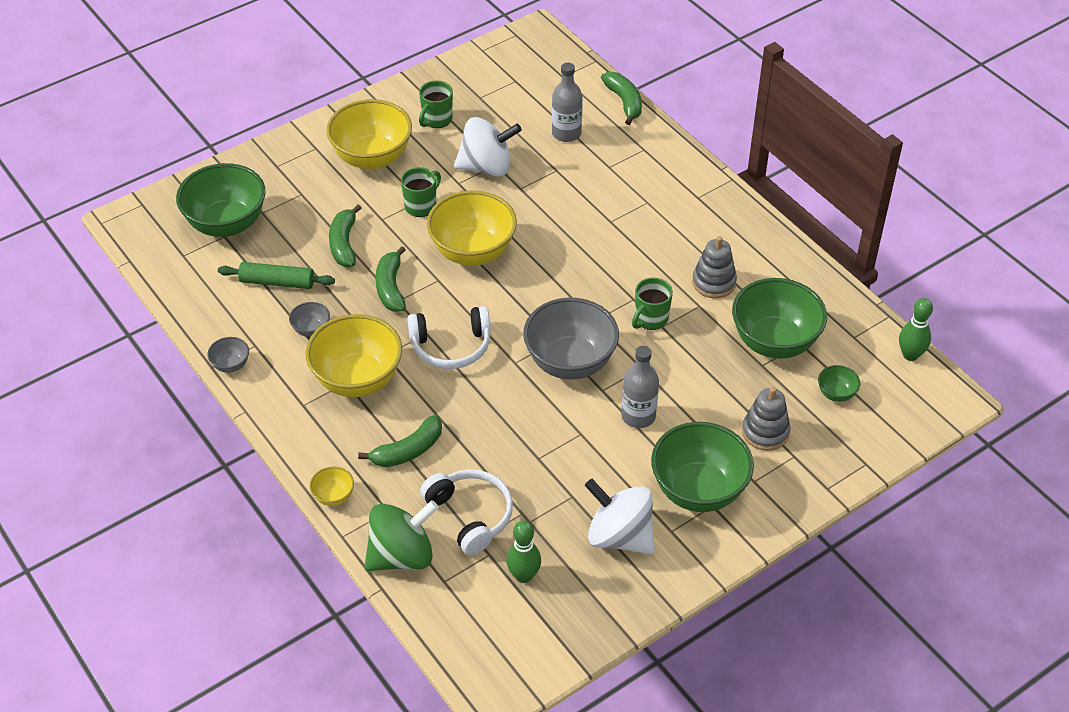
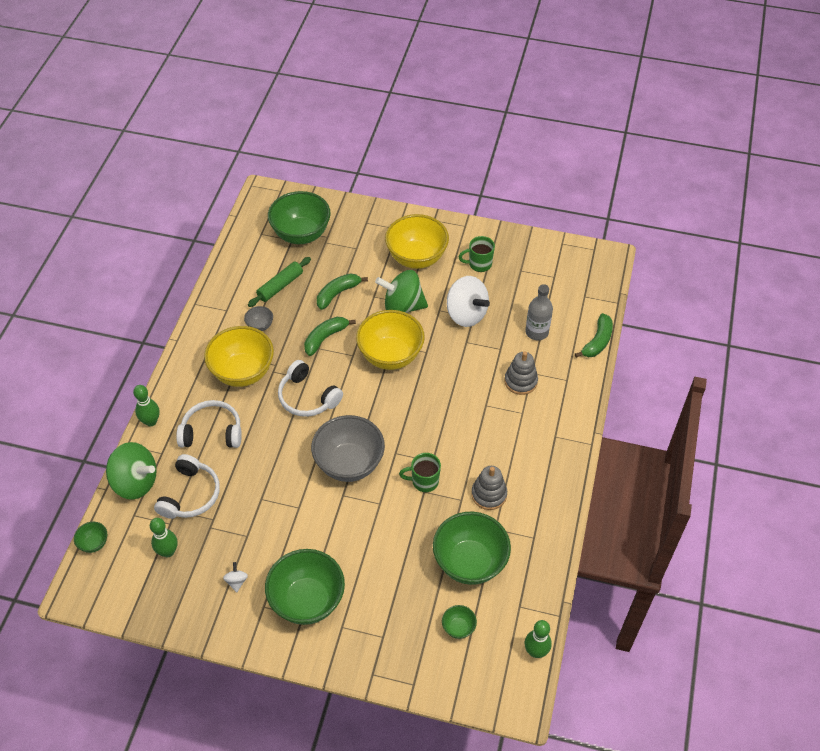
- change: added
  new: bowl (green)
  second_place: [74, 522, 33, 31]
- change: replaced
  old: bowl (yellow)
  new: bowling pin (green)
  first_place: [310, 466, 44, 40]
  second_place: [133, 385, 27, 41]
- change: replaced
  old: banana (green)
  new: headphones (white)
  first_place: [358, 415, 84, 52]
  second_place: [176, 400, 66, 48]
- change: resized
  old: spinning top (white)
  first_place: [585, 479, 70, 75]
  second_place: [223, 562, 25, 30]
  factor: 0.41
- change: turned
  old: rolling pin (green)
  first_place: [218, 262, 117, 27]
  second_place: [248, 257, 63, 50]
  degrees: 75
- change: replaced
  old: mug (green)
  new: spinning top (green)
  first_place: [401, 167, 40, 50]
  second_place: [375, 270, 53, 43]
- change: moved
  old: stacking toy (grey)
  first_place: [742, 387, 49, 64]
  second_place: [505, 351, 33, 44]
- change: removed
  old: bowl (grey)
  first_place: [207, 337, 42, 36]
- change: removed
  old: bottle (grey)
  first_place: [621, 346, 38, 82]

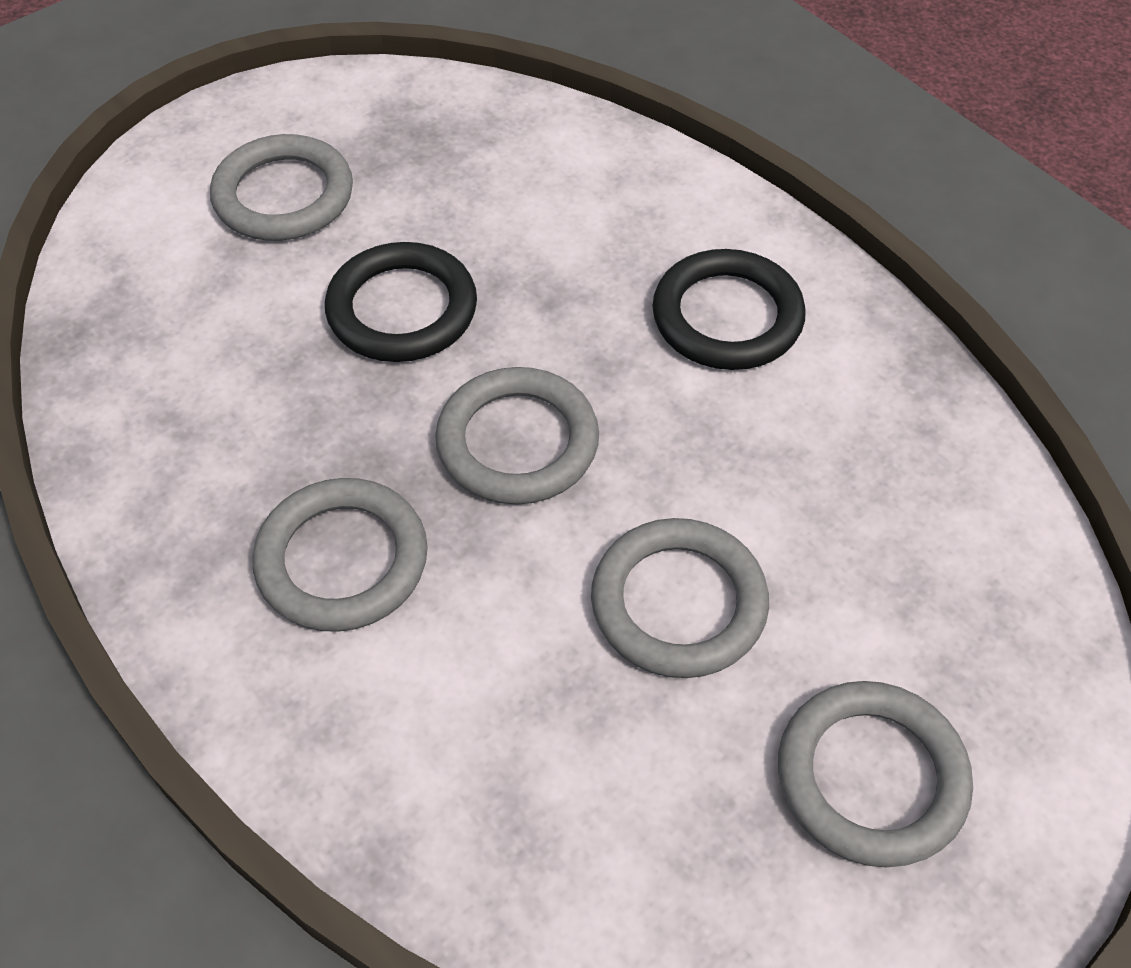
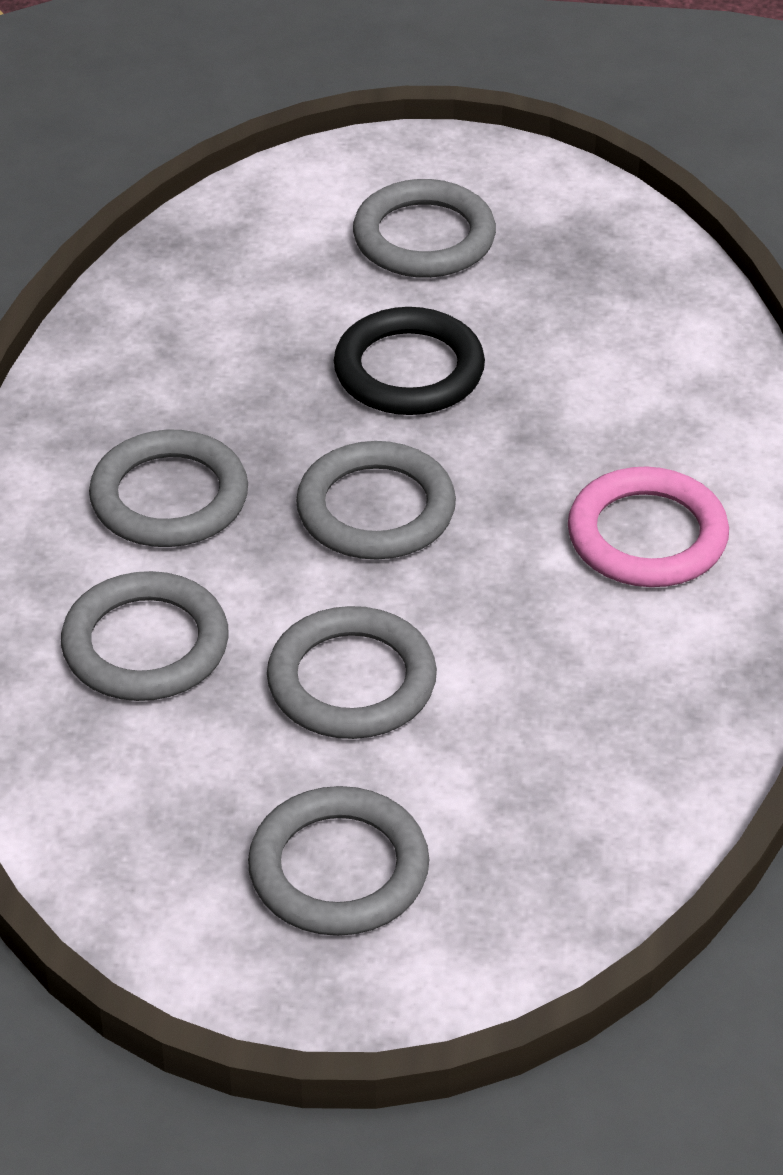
- change: added
  new: ring (grey)
  second_place: [61, 571, 168, 130]
- change: recoloured
  old: ring (black)
  new: ring (pink)
  first_place: [653, 249, 153, 121]
  second_place: [568, 466, 161, 121]

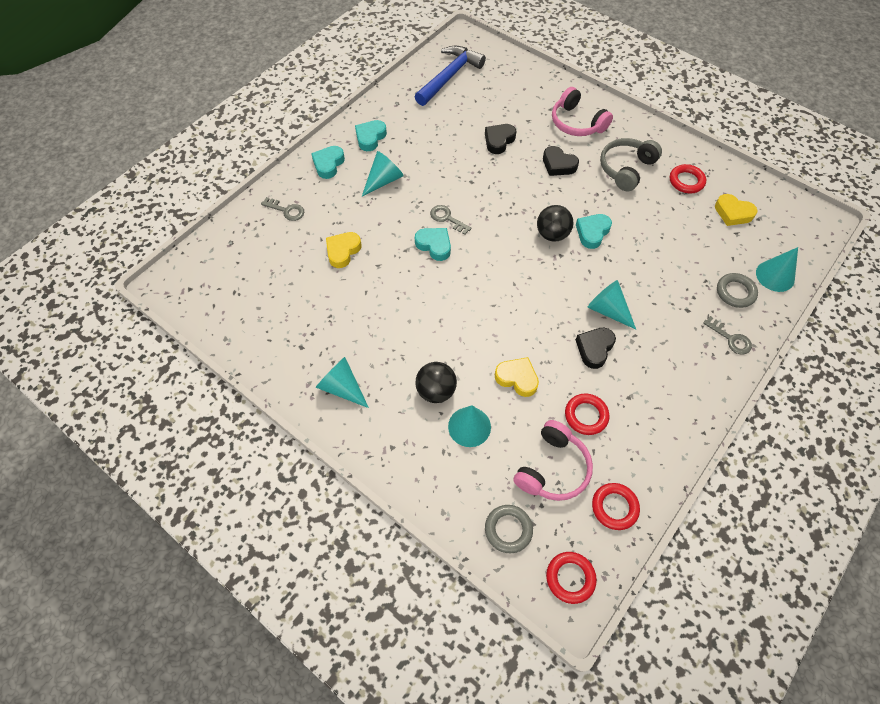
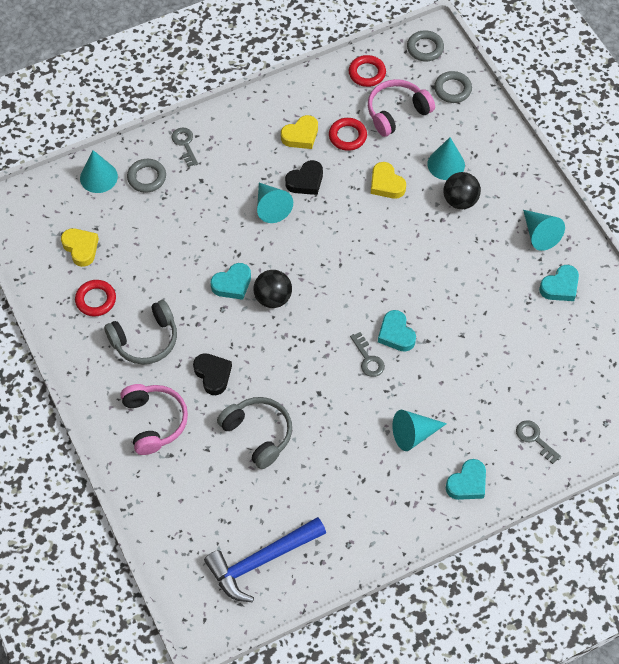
- change: replaced
  old: heart (black)
  new: headphones (grey)
  first_place: [485, 124, 31, 30]
  second_place: [217, 397, 75, 72]
- change: moved
  old: heart (yellow)
  first_place: [326, 232, 35, 36]
  second_place: [281, 115, 37, 34]
- change: recoloured
  old: ring (red)
  new: ring (grey)
  first_place: [546, 552, 51, 52]
  second_place: [407, 30, 37, 31]
- change: moved
  old: heart (turquoise)
  first_place: [355, 120, 32, 31]
  second_place: [539, 265, 40, 36]

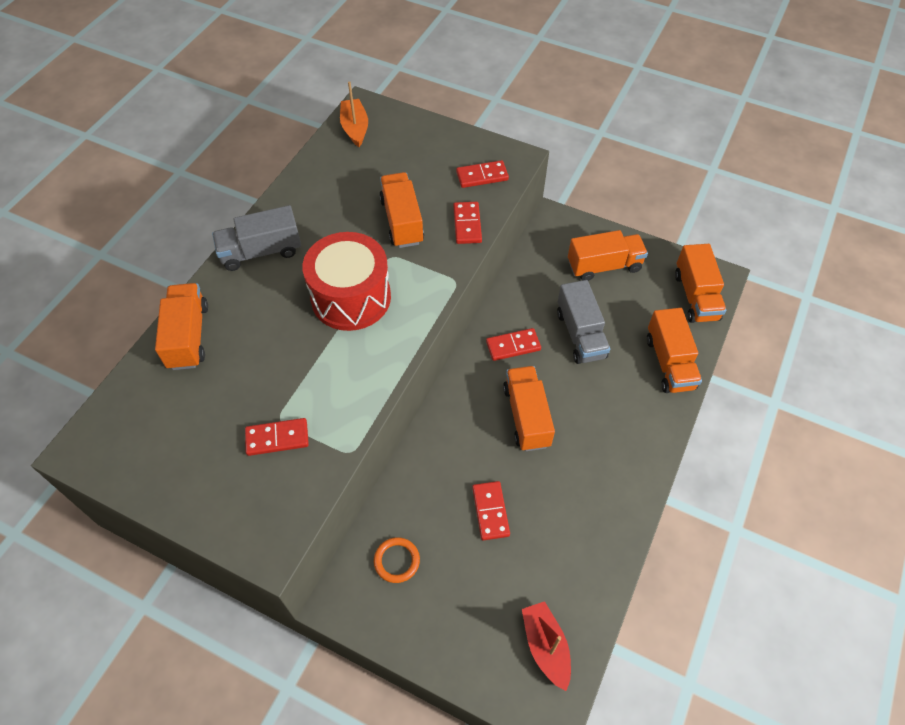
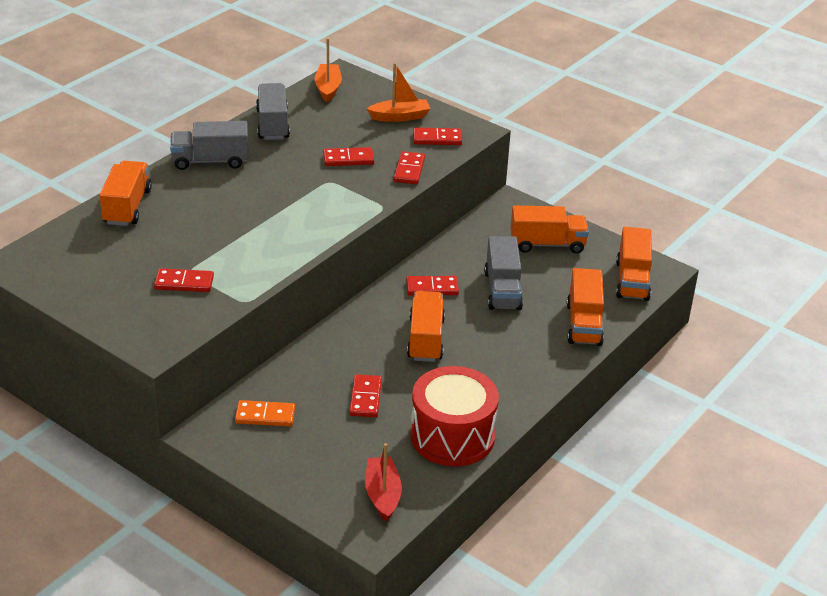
- change: replaced
  old: ring (orange)
  new: domino (orange)
  first_place: [374, 537, 46, 46]
  second_place: [235, 400, 60, 27]
- change: added
  new: truck (grey)
  second_place: [256, 83, 34, 57]
- change: replaced
  old: truck (orange)
  new: domino (red)
  first_place: [379, 172, 45, 76]
  second_place: [323, 147, 51, 19]
- change: added
  new: boat (orange)
  second_place: [367, 63, 63, 59]
- change: moved
  old: drum (red)
  first_place: [302, 232, 89, 99]
  second_place: [410, 366, 89, 101]

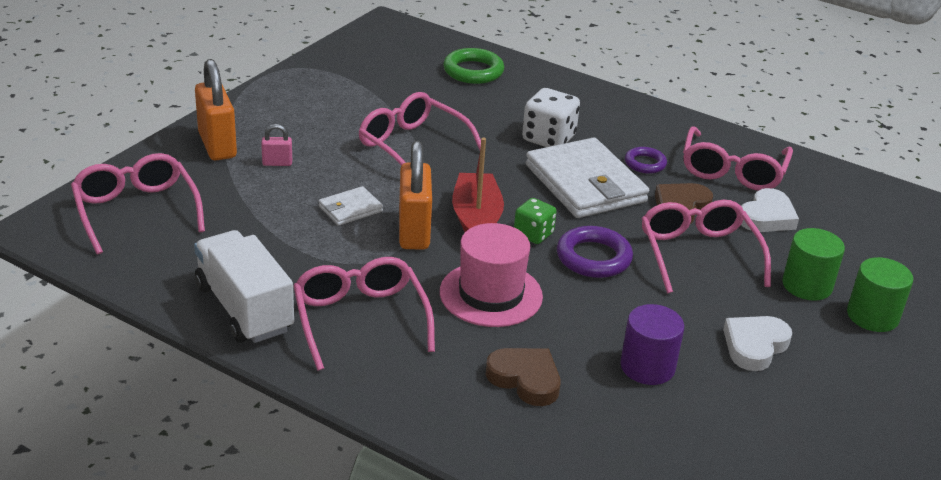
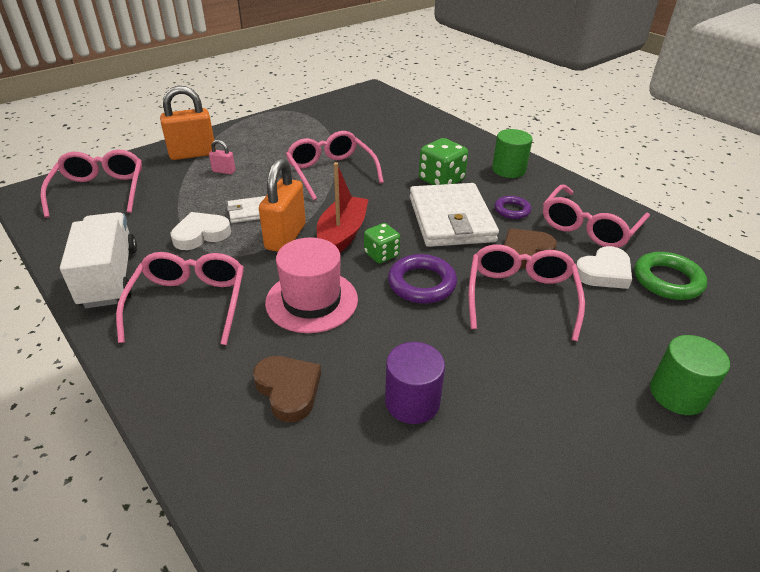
- change: turned
  old: padlock (orange)
  first_place: [195, 59, 42, 101]
  second_place: [160, 86, 56, 74]
  degrees: 75
- change: moved
  old: heart (white)
  first_place: [723, 316, 69, 55]
  second_place: [171, 212, 60, 38]
- change: recoloured
  old: dice (white)
  new: dice (green)
  first_place: [522, 88, 58, 59]
  second_place: [419, 138, 49, 47]
- change: moved
  old: cylinder (green)
  first_place: [782, 228, 63, 73]
  second_place: [492, 129, 40, 49]
- change: moved
  old: ring (green)
  first_place: [443, 48, 61, 36]
  second_place: [634, 252, 73, 48]

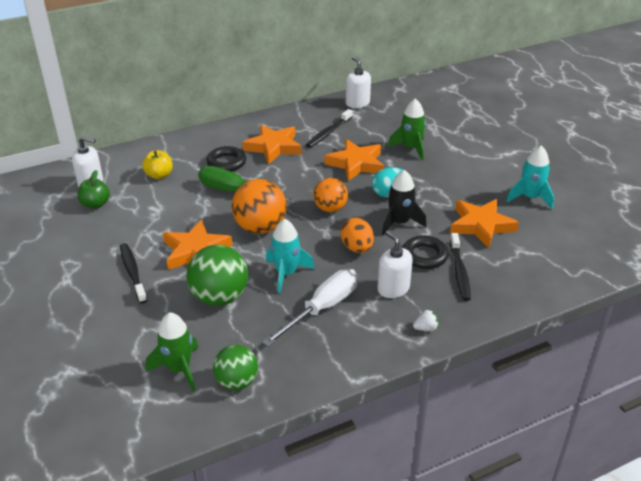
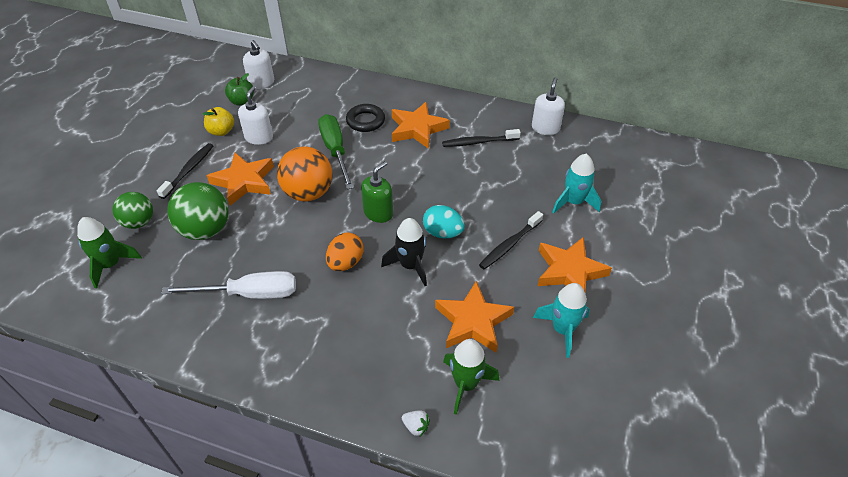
- change: moved
  old: ball (green)
  first_place: [213, 345, 45, 45]
  second_place: [113, 192, 40, 37]
- change: moved
  old: apple (yellow)
  first_place: [142, 150, 31, 29]
  second_place: [202, 107, 32, 29]
- change: moved
  old: soap dispenser (white)
  first_place: [378, 231, 35, 67]
  second_place: [238, 86, 35, 59]
- change: replaced
  old: ball (orange)
  new: soap dispenser (green)
  first_place: [313, 178, 35, 34]
  second_place: [361, 161, 32, 62]
- change: moved
  old: strawberry (white)
  first_place: [413, 309, 25, 22]
  second_place: [402, 410, 28, 26]
- change: moved
  old: rocket (green)
  first_place: [388, 98, 38, 63]
  second_place: [443, 339, 56, 76]
- change: moved
  old: toothbrush (black)
  first_place: [450, 233, 21, 68]
  second_place: [479, 211, 64, 58]
- change: moved
  old: star (orange)
  first_place: [325, 139, 59, 42]
  second_place: [538, 237, 74, 55]
- change: moved
  old: rocket (turquoise)
  first_place: [266, 219, 49, 74]
  second_place: [552, 154, 49, 59]
- change: removed
  old: ring (black)
  first_place: [403, 235, 46, 34]

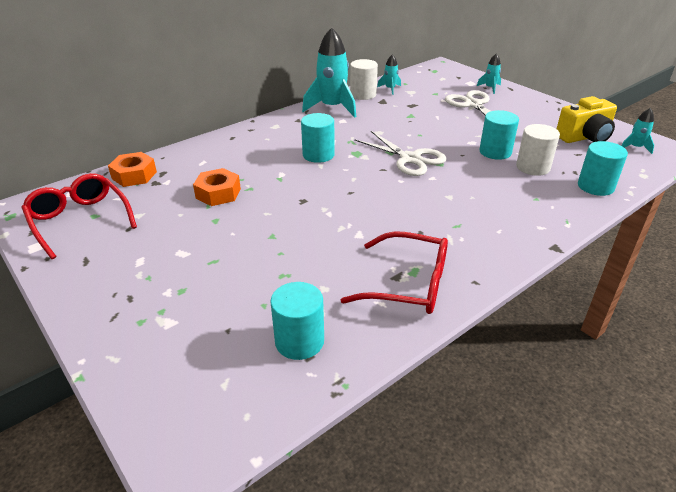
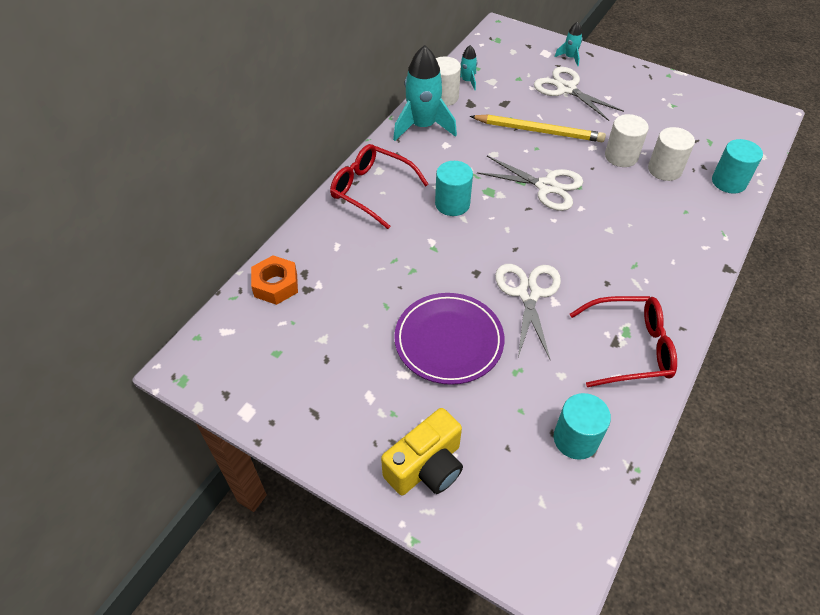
- change: moved
  old: glasses (red)
  first_place: [21, 173, 116, 86]
  second_place: [330, 144, 99, 85]
- change: moved
  old: camera (yellow)
  first_place: [557, 96, 60, 47]
  second_place: [381, 408, 82, 87]
- change: added
  new: plate (purple)
  second_place: [394, 293, 110, 92]
- change: added
  new: pencil (yellow)
  second_place: [470, 115, 136, 27]
- change: added
  new: scissors (white)
  second_place: [495, 264, 66, 97]
- change: recoloured
  old: cylinder (turquoise)
  new: cylinder (white)
  first_place: [479, 110, 40, 50]
  second_place: [605, 114, 44, 53]
- change: removed
  old: nut (orange)
  first_place: [193, 168, 48, 38]
- change: removed
  old: rocket (turquoise)
  first_place: [622, 108, 32, 46]

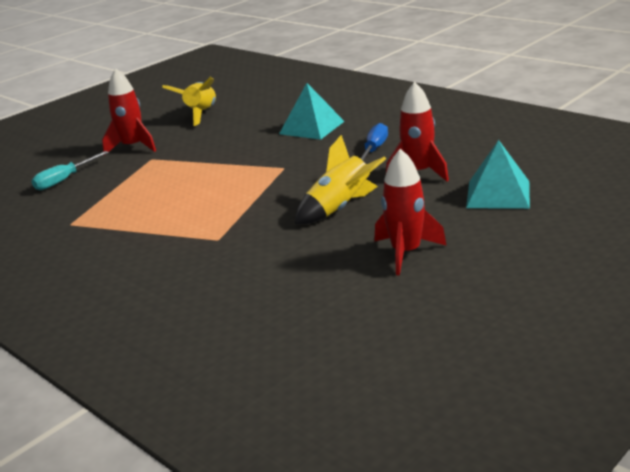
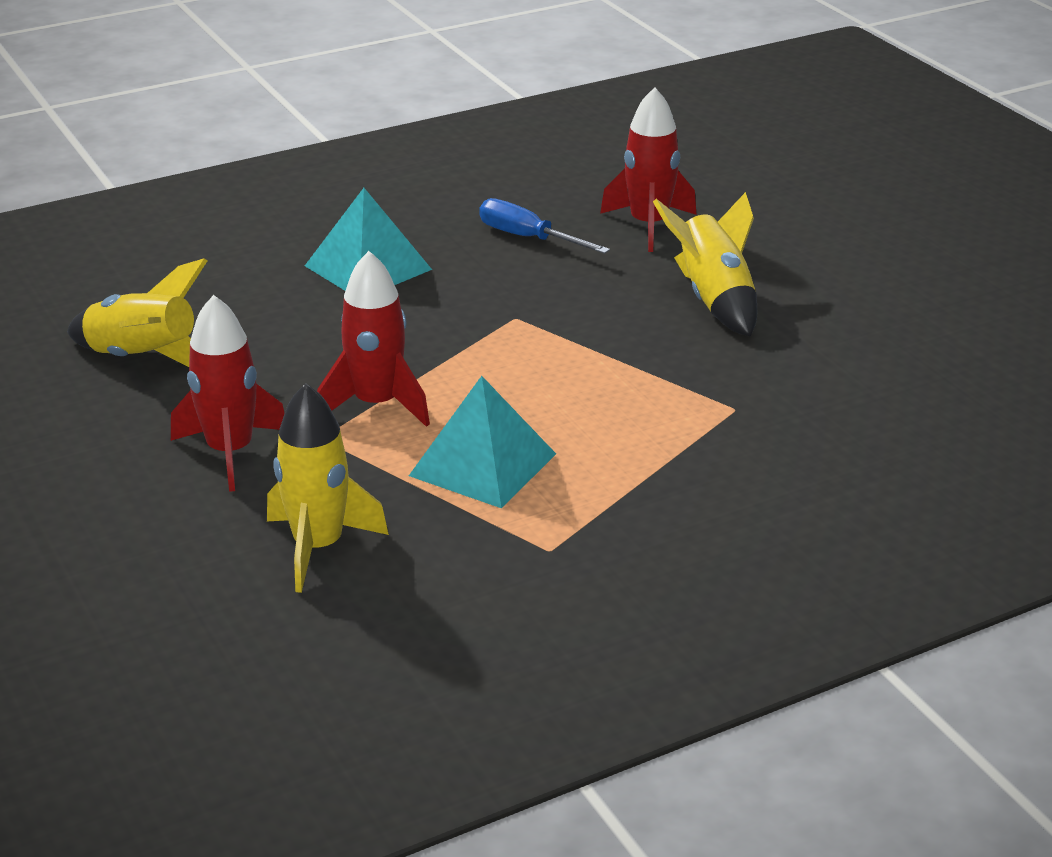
- change: replaced
  old: screwdriver (turquoise)
  new: rocket (yellow)
  first_place: [31, 151, 78, 39]
  second_place: [267, 383, 122, 210]
- change: moved
  old: rocket (red)
  first_place: [374, 149, 73, 126]
  second_place: [317, 251, 113, 176]
- change: moved
  old: pyramid (turquoise)
  first_place: [466, 140, 64, 69]
  second_place: [409, 376, 147, 132]

